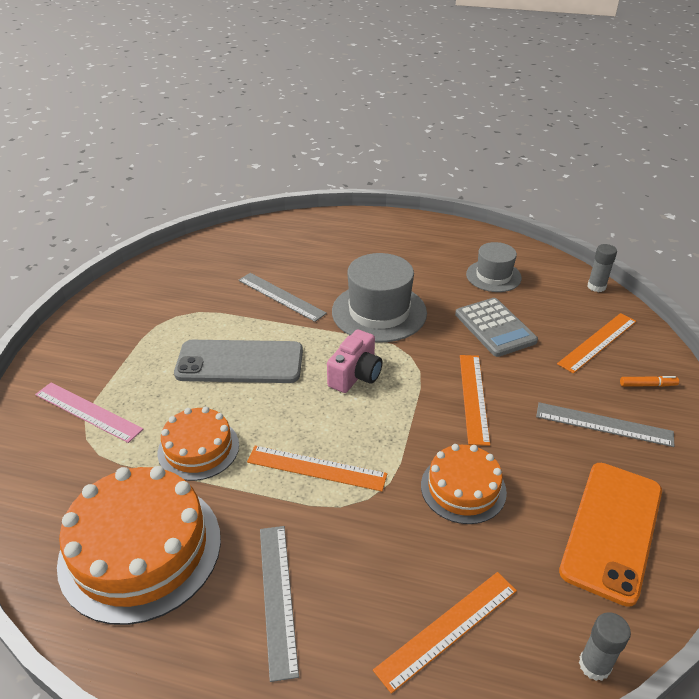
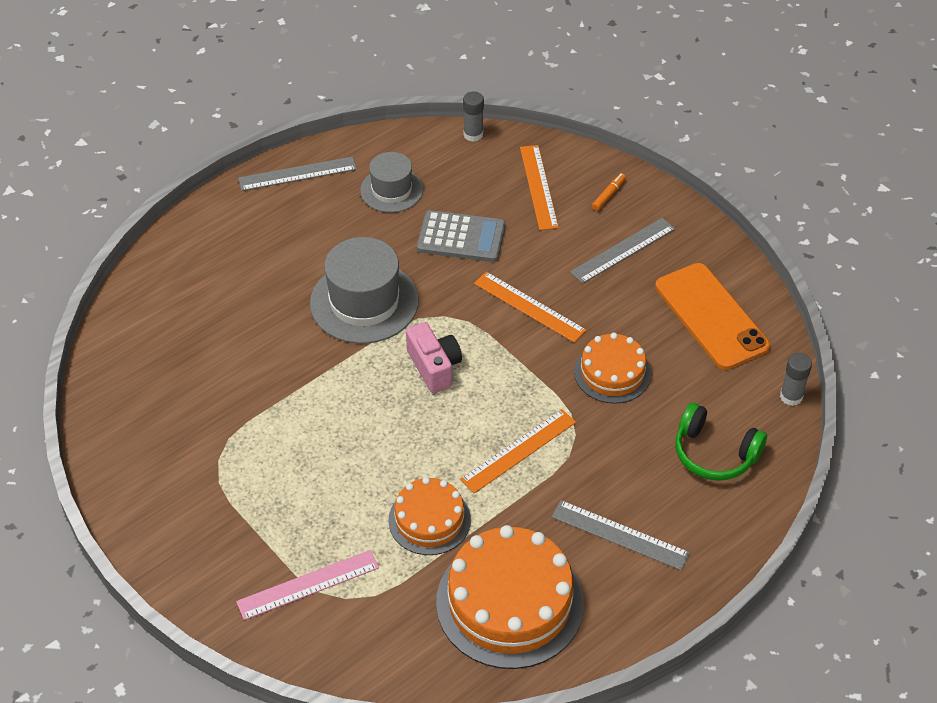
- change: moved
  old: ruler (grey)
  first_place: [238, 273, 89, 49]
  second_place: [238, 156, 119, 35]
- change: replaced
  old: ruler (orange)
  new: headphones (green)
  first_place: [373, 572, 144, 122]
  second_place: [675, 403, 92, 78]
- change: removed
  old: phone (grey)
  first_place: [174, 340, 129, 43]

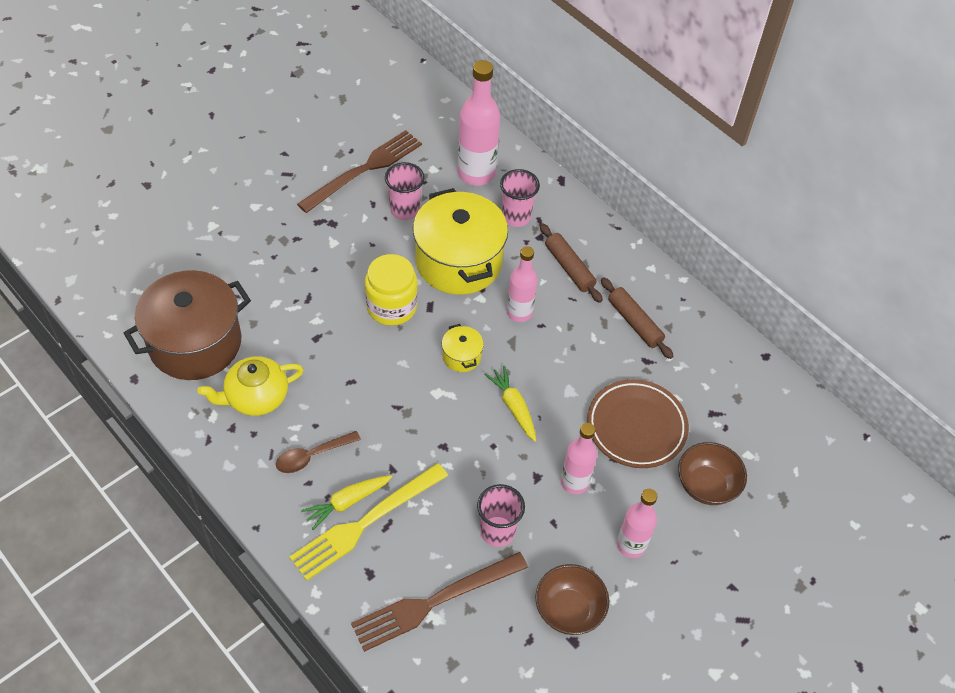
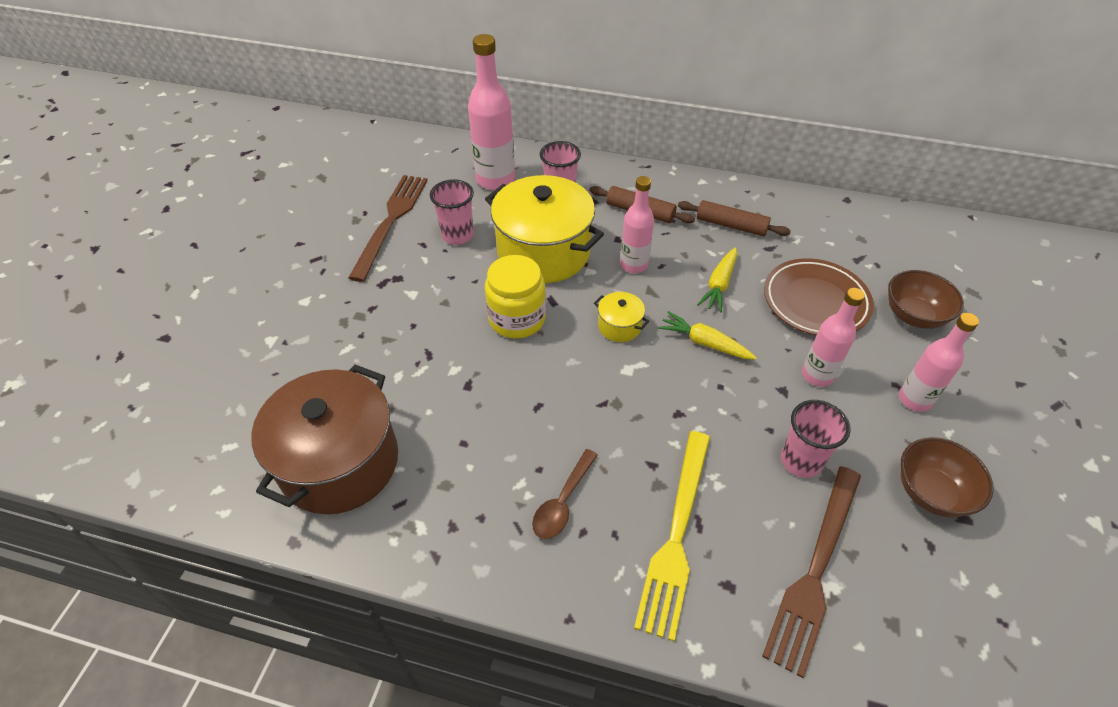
- change: moved
  old: carrot (yellow)
  first_place: [301, 475, 91, 55]
  second_place: [697, 247, 40, 65]
- change: removed
  old: teapot (yellow)
  first_place: [197, 356, 107, 60]

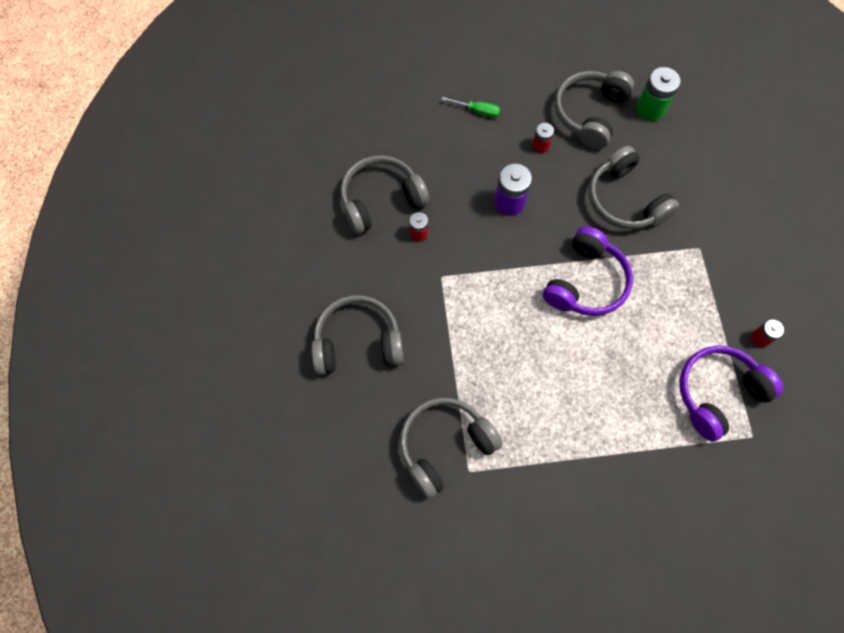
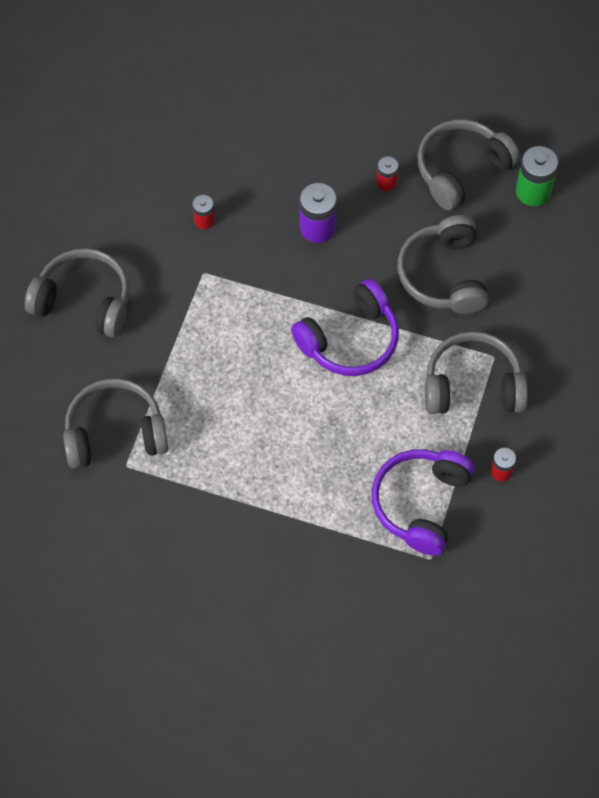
- change: turned
  old: headphones (purple)
  first_place: [679, 346, 104, 96]
  second_place: [371, 449, 104, 107]
  degrees: -60
- change: moved
  old: headphones (grey)
  first_place: [340, 155, 89, 79]
  second_place: [425, 331, 103, 83]
- change: removed
  old: screwdriver (green)
  first_place: [441, 97, 59, 21]

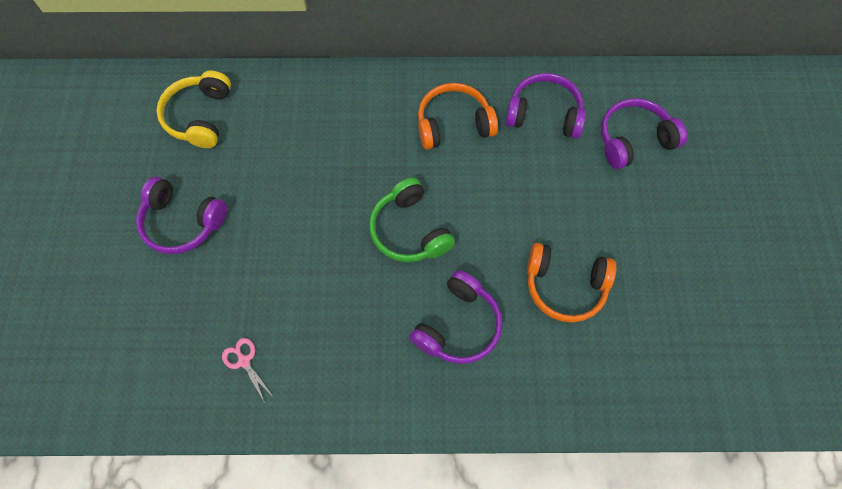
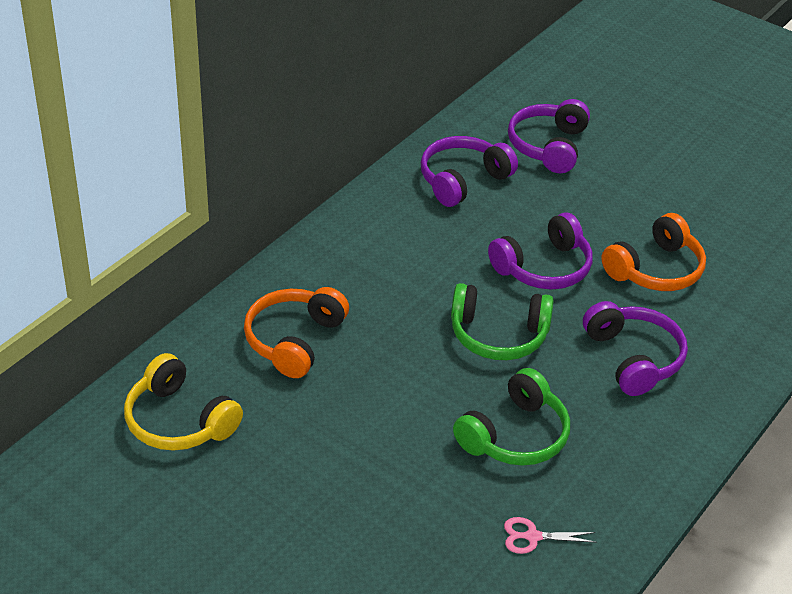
- change: moved
  old: headphones (orange)
  first_place: [418, 83, 80, 67]
  second_place: [244, 287, 105, 91]
- change: added
  new: headphones (green)
  second_place: [453, 368, 117, 98]
- change: moved
  old: headphones (purple)
  first_place: [136, 177, 91, 77]
  second_place: [488, 213, 105, 76]

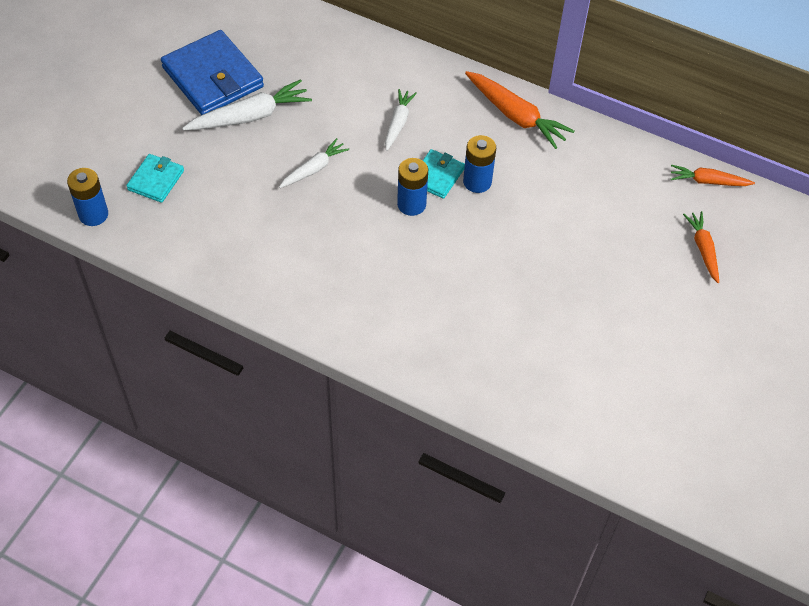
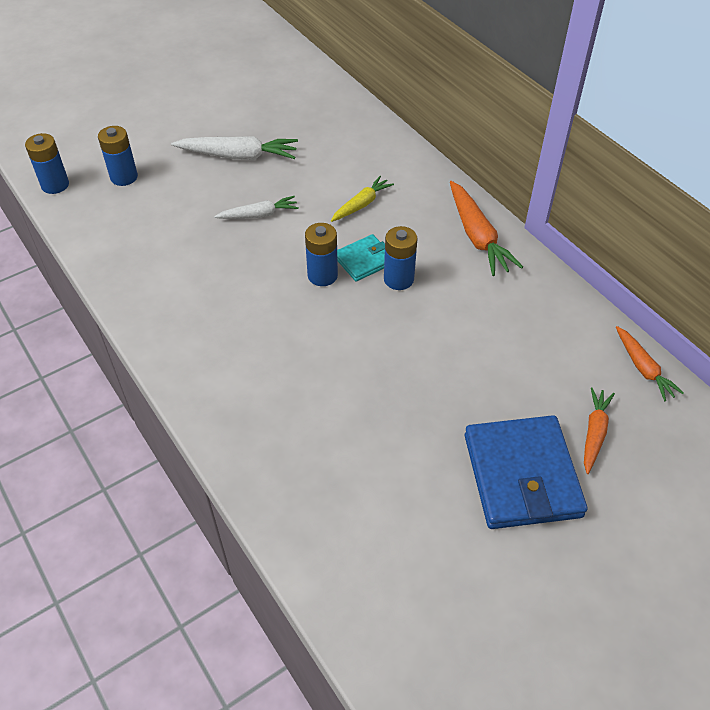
- change: replaced
  old: wallet (turquoise)
  new: battery (blue)
  first_place: [126, 154, 58, 49]
  second_place: [98, 126, 40, 60]
- change: recoloured
  old: carrot (white)
  new: carrot (yellow)
  first_place: [385, 89, 32, 62]
  second_place: [331, 176, 63, 46]
- change: moved
  old: wallet (blue)
  first_place: [161, 30, 103, 85]
  second_place: [465, 415, 123, 114]
- change: turned
  old: carrot (orange)
  first_place: [671, 165, 84, 21]
  second_place: [616, 326, 68, 75]
  degrees: -150

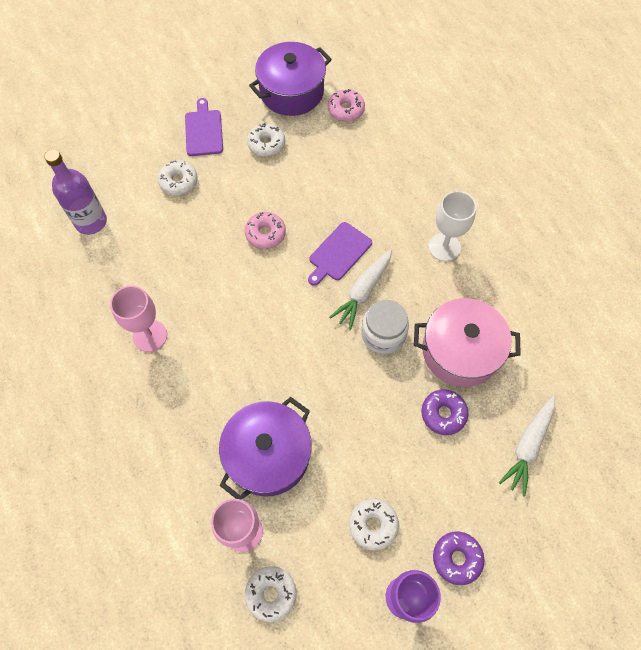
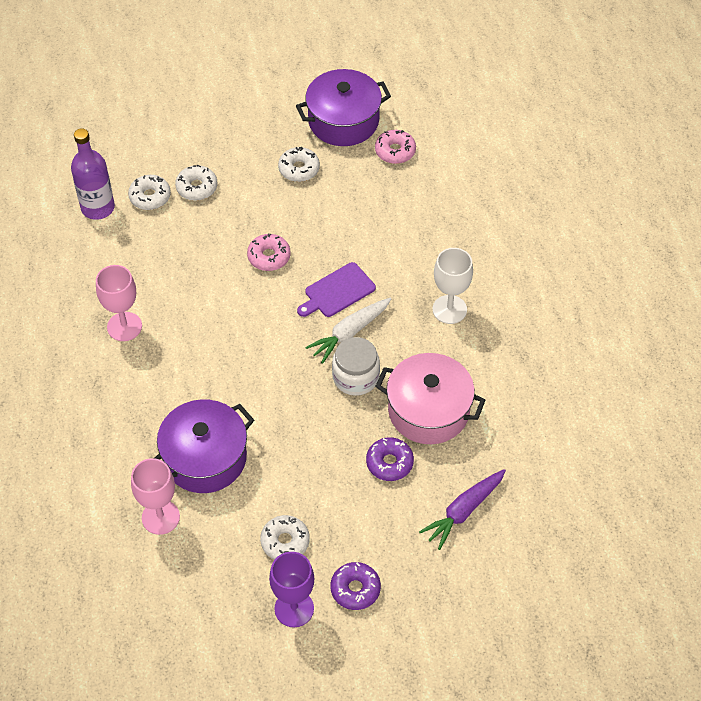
- change: moved
  old: donut (white)
  first_place: [245, 566, 52, 56]
  second_place: [128, 175, 43, 35]
- change: recoloured
  old: carrot (white)
  new: carrot (purple)
  first_place: [499, 396, 56, 100]
  second_place: [419, 469, 87, 81]
- change: removed
  old: cutting board (purple)
  first_place: [185, 98, 38, 58]

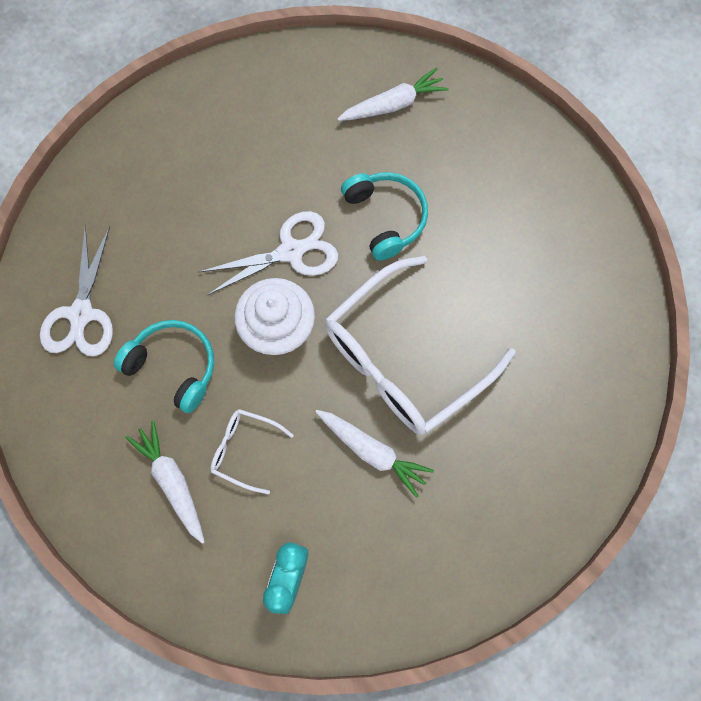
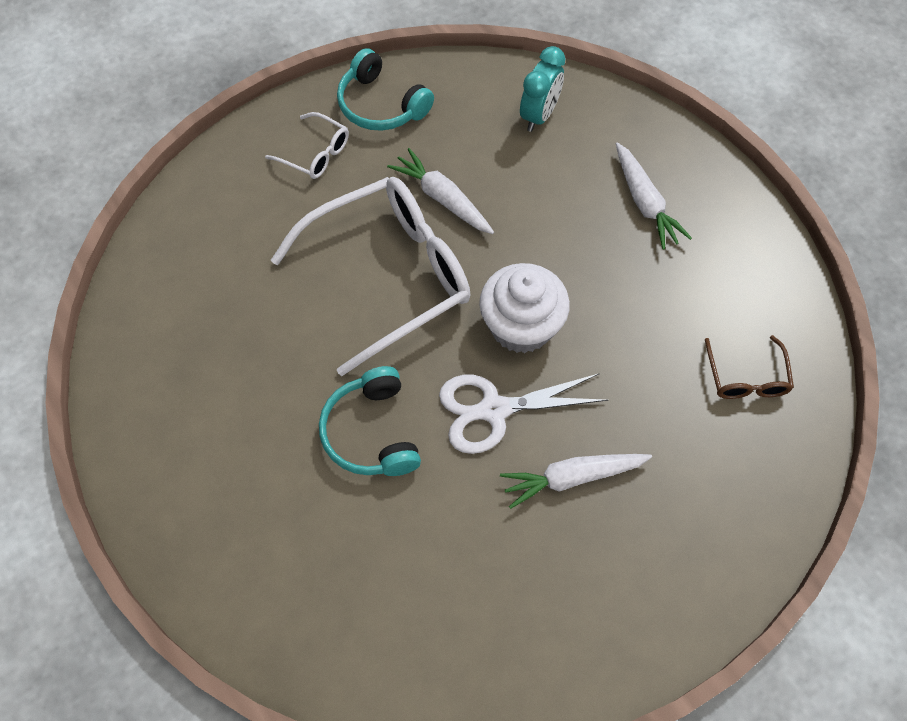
- change: moved
  old: glasses (white)
  first_place: [210, 409, 84, 86]
  second_place: [265, 112, 84, 67]
- change: moved
  old: headphones (turquoise)
  first_place: [114, 320, 100, 93]
  second_place: [337, 48, 97, 83]
- change: moved
  old: carrot (white)
  first_place: [337, 68, 112, 53]
  second_place: [500, 454, 152, 55]
- change: replaced
  old: scissors (white)
  new: glasses (brown)
  first_place: [40, 225, 73, 131]
  second_place: [705, 335, 89, 64]

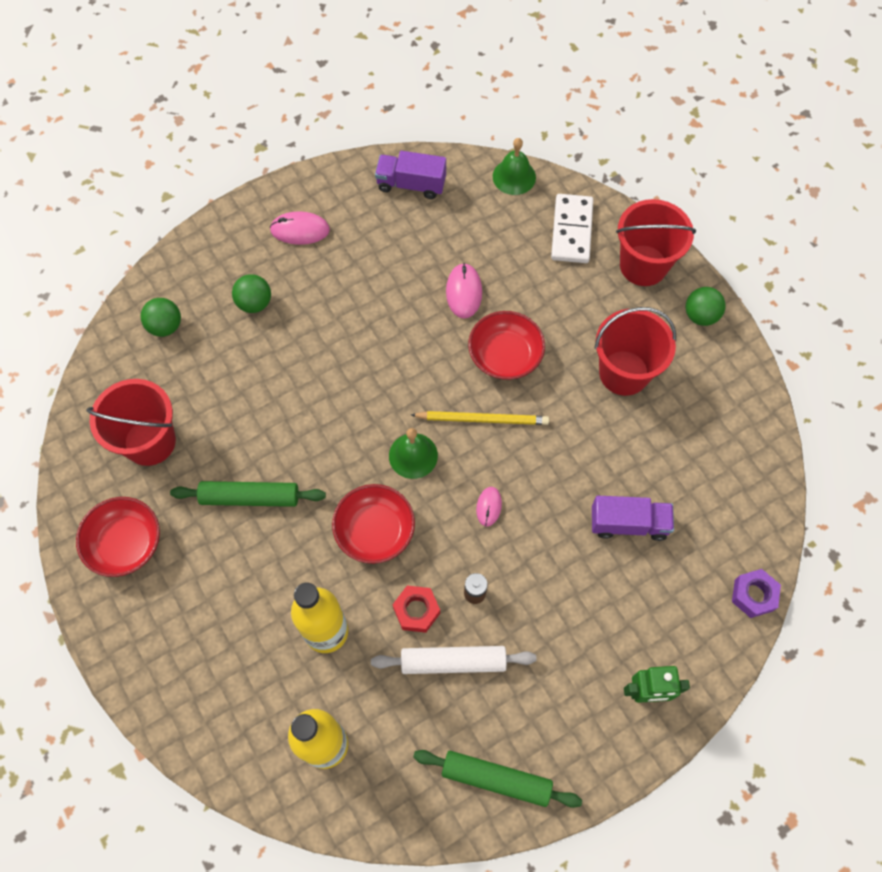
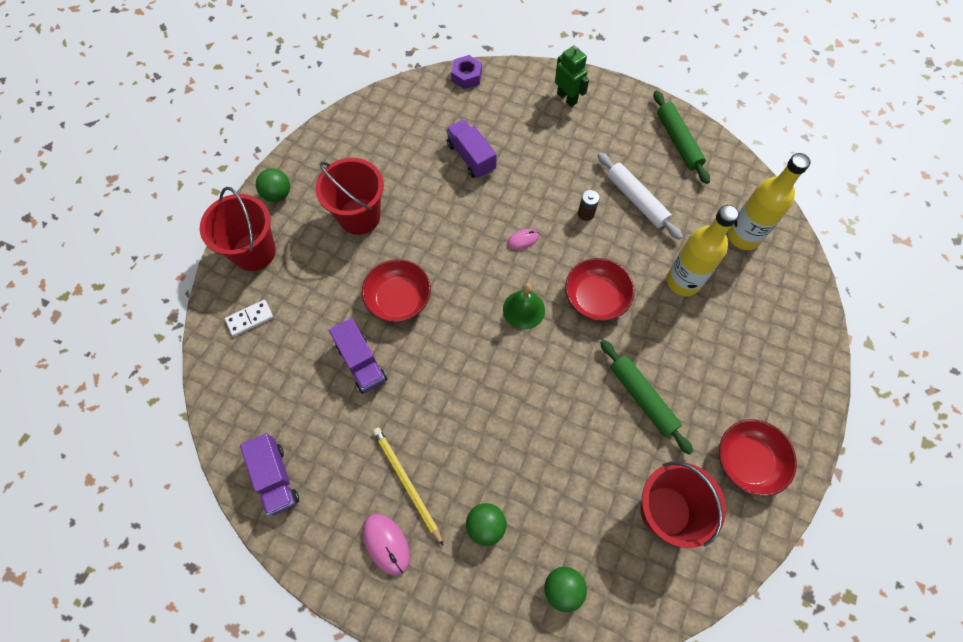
- change: resized
  old: domino (white)
  first_place: [551, 194, 42, 69]
  second_place: [225, 300, 48, 37]
  factor: 0.6
- change: replaced
  old: mouse (pink)
  new: truck (purple)
  first_place: [446, 263, 36, 56]
  second_place: [329, 318, 58, 76]
- change: moved
  old: pencil (yellow)
  first_place: [411, 411, 138, 14]
  second_place: [373, 427, 70, 118]
- change: removed
  old: nut (red)
  first_place: [393, 586, 47, 47]
- change: removed
  old: bell (green)
  first_place: [493, 138, 43, 57]

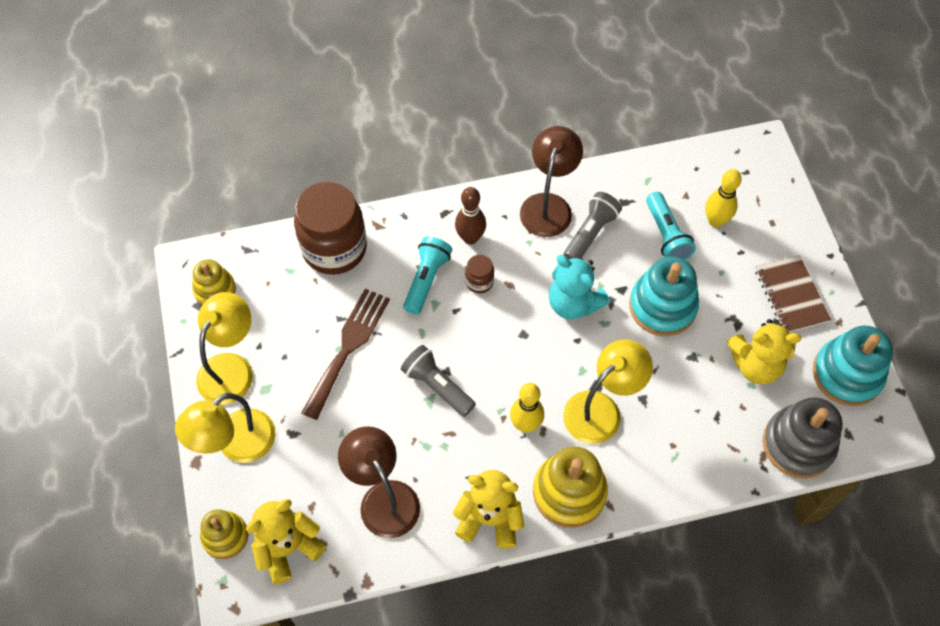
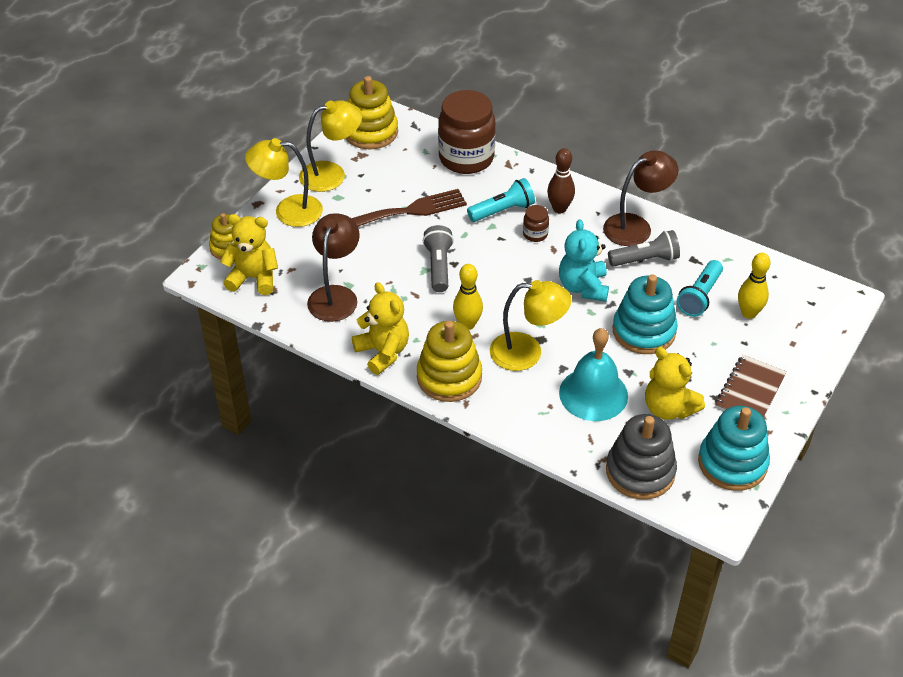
- change: resized
  old: stacking toy (yellow)
  first_place: [192, 259, 44, 46]
  second_place: [346, 76, 52, 73]
  factor: 1.61
- change: added
  new: bell (turquoise)
  second_place: [559, 328, 69, 93]

